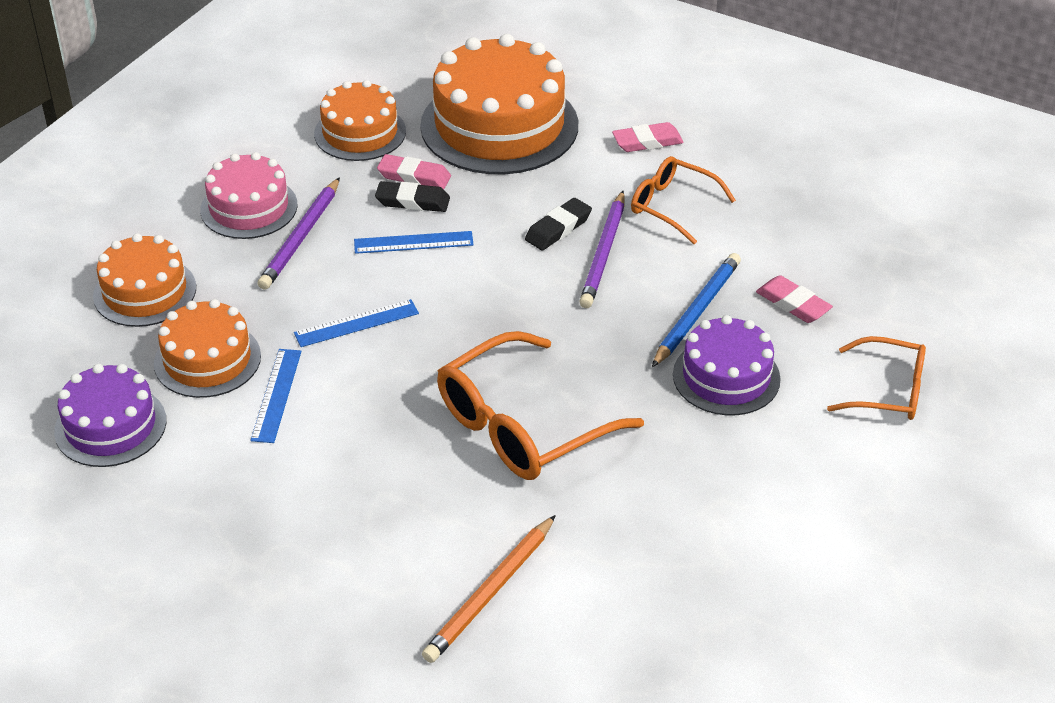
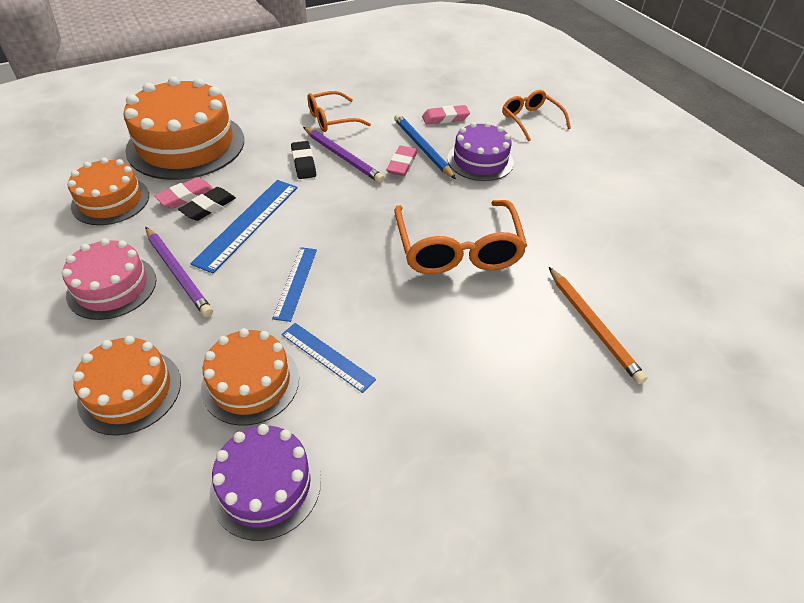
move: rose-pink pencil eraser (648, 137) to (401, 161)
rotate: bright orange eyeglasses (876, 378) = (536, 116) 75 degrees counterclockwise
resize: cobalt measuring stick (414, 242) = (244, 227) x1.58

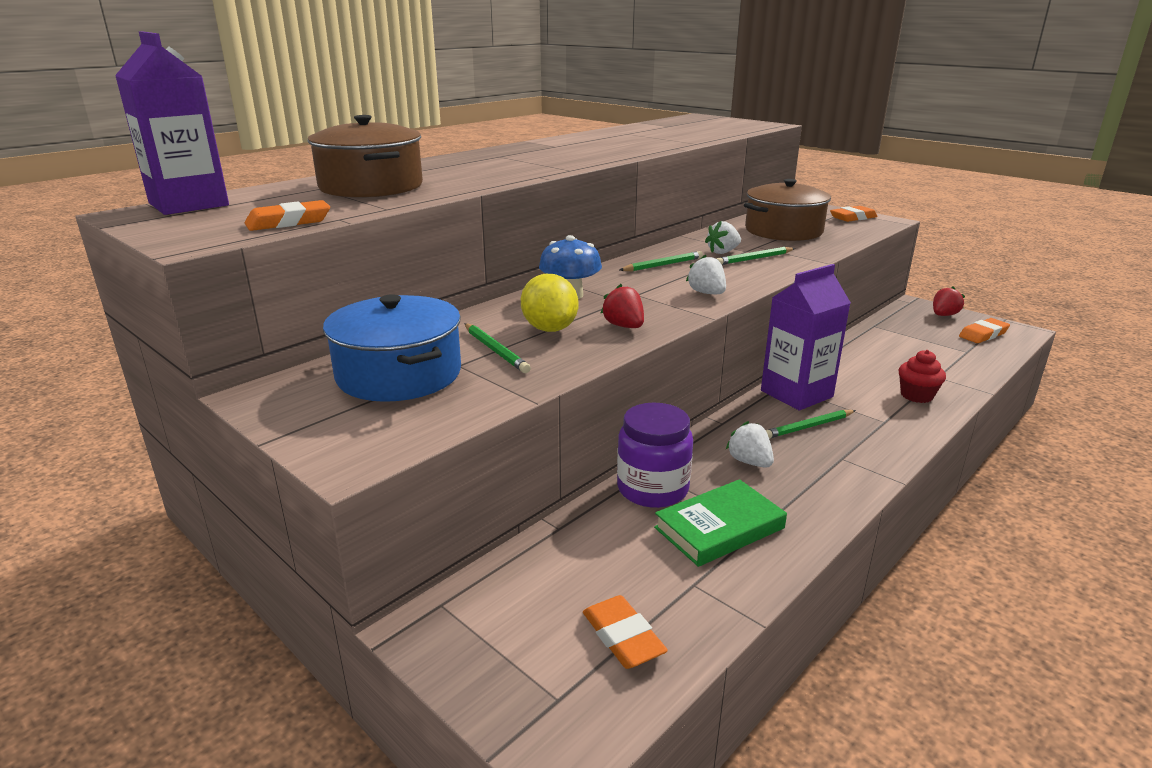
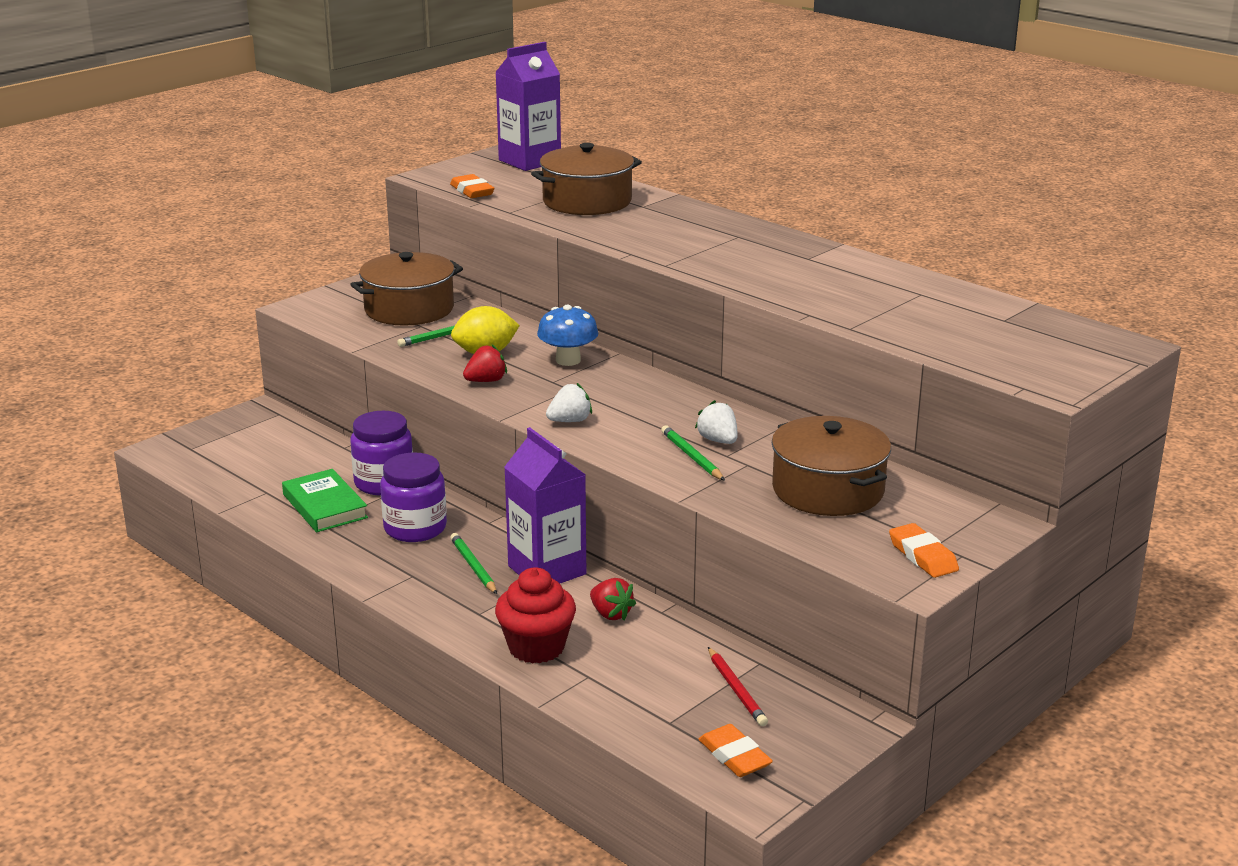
delete: bright orange pencil eraser (625, 632); green pencil (661, 261)
insert: crimson pencil (738, 686)
move: crimson berry (949, 301) to (613, 599)
replace: white berry (750, 444) to royal purple jam jar (413, 497)
recolor: cobalt stockpot (392, 348) to dark brown stockpot (406, 289)
resize: crimson cupcake (922, 376) = (535, 615) x1.51

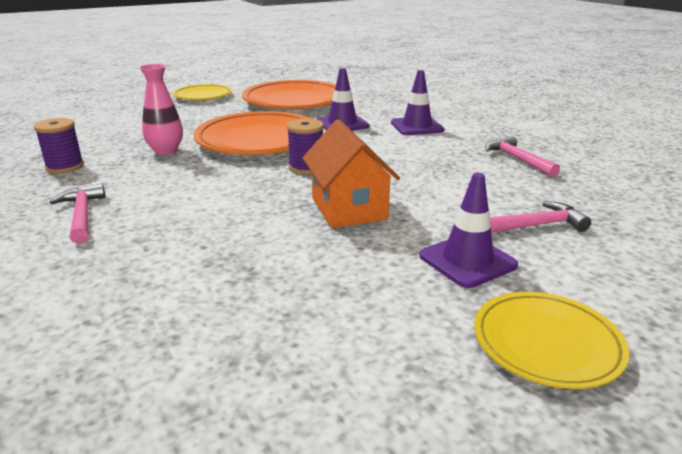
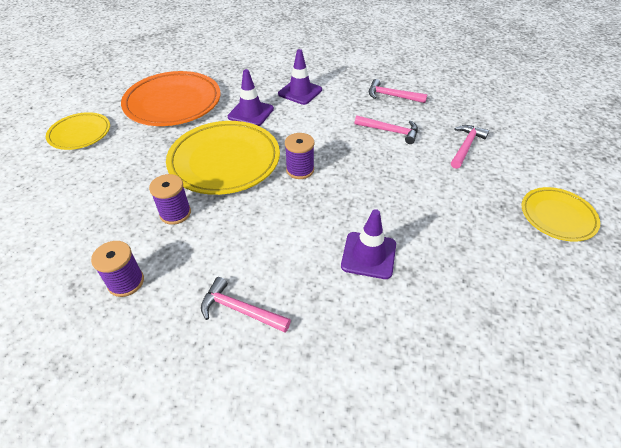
delete: bright orange cottage (351, 173)
insert: rose-pink hammer (386, 129)
move: royal purple road cone (468, 230) to (368, 244)
replace: rose-pink flower vase (161, 109) to royal purple spool (170, 199)
recolor: bright orange flat dish (253, 133) to yellow flat dish (223, 158)

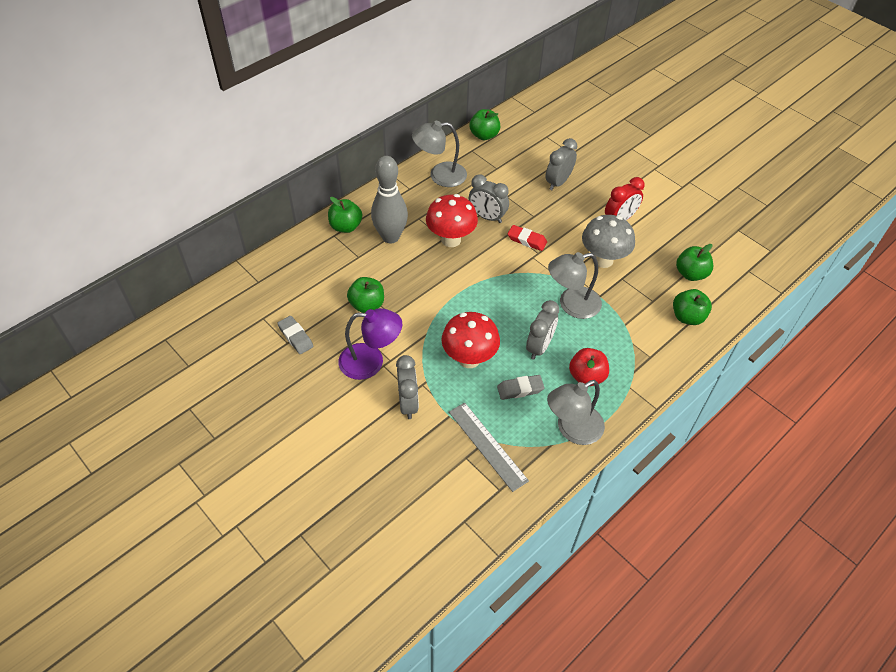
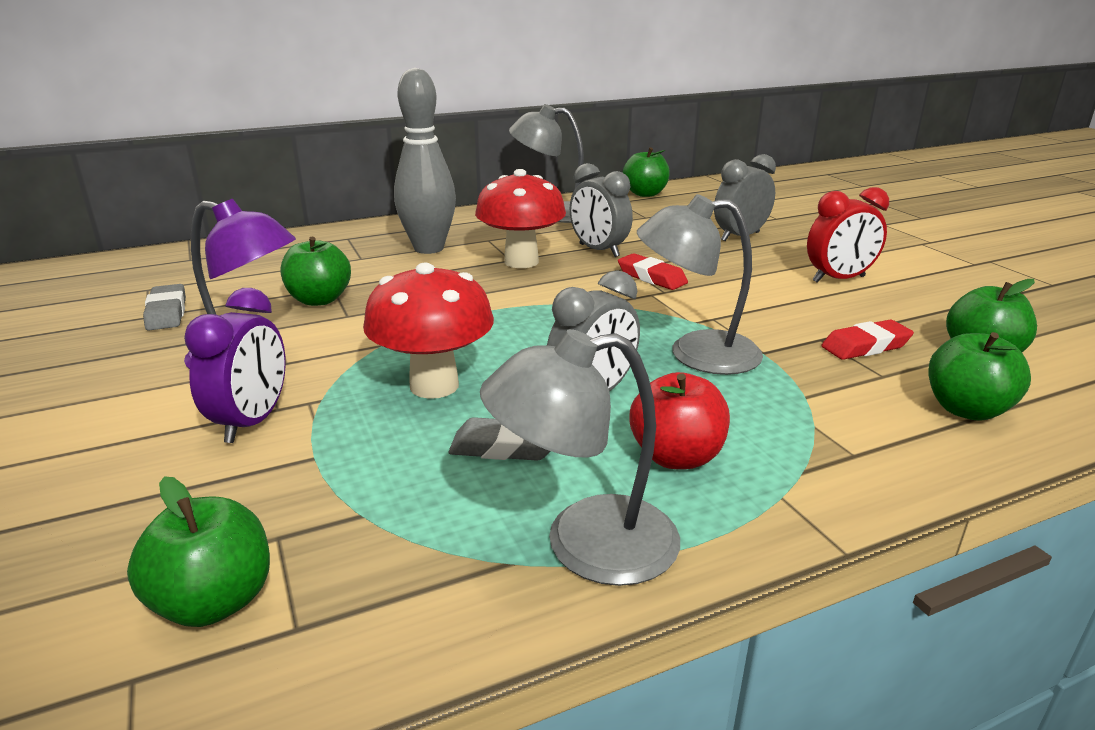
delete: ash-grey measuring stick (489, 447); ash-grey toadstool (608, 241)
insert: crimson pencil eraser (868, 340)
move: green apple fruit (345, 215) to (198, 551)
recolor: ash-grey alarm clock (407, 387) to royal purple alarm clock (235, 365)

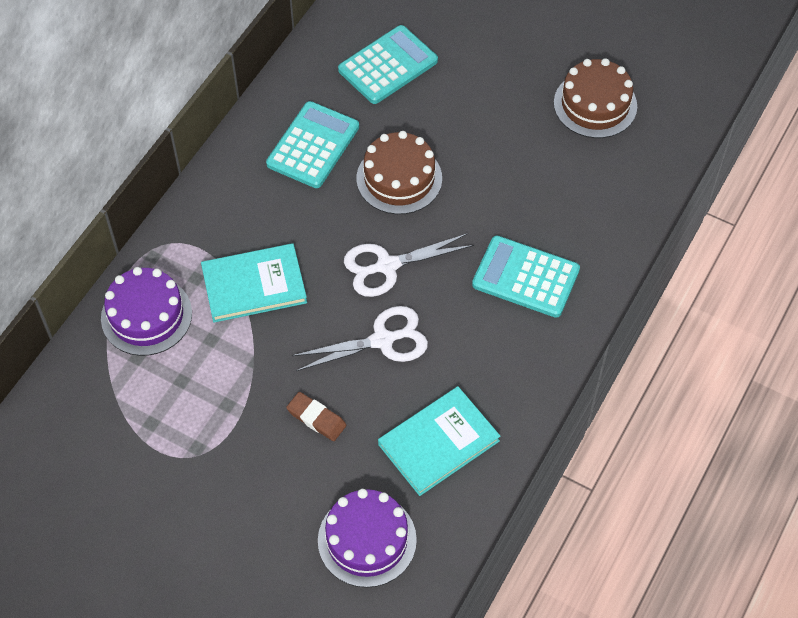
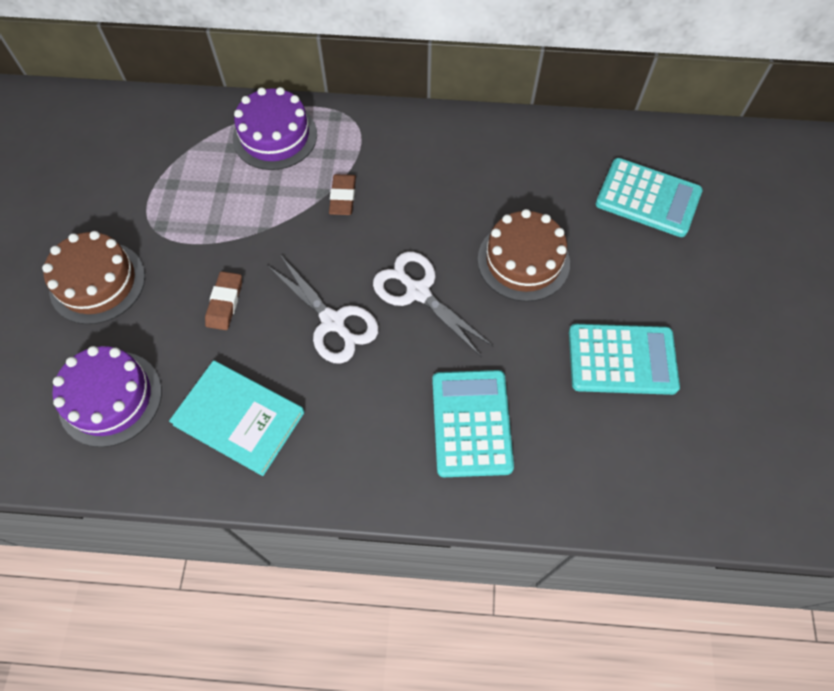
move: turquoise calculator (312, 144) to (624, 359); dark brown gateau (595, 98) to (93, 277)
replace: turquoise book (254, 283) to dark brown pencil eraser (342, 194)

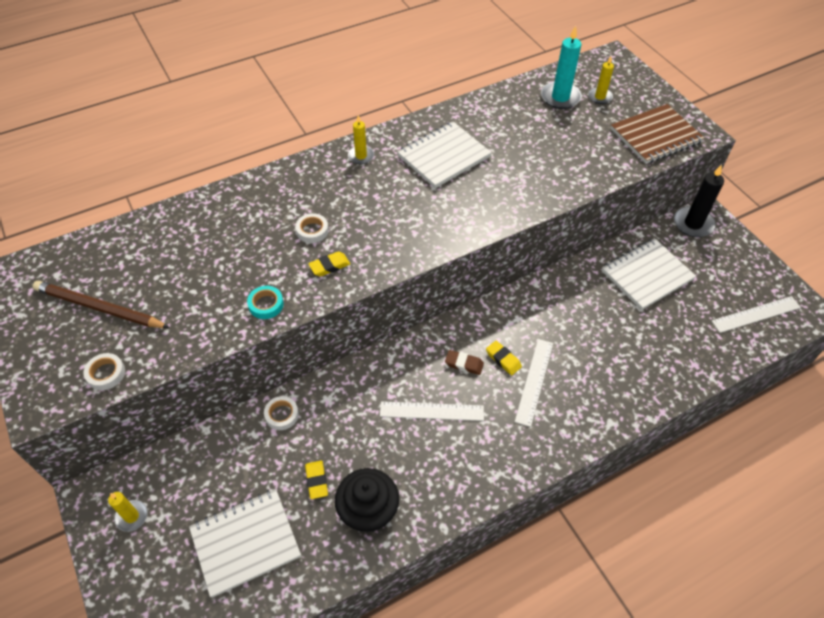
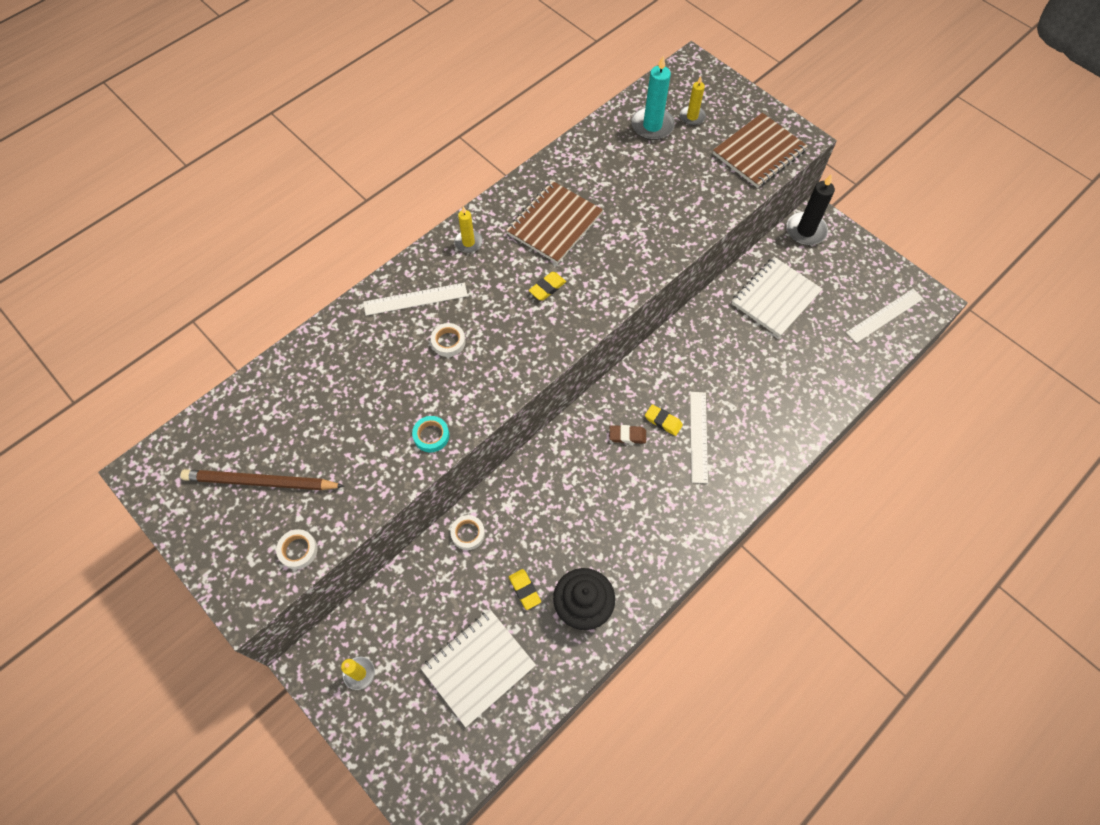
move: yellow pencil eraser (329, 264) to (547, 286); white measuring stick (432, 411) to (415, 299)
recolor: white notepad (444, 154) to dark brown notepad (554, 222)

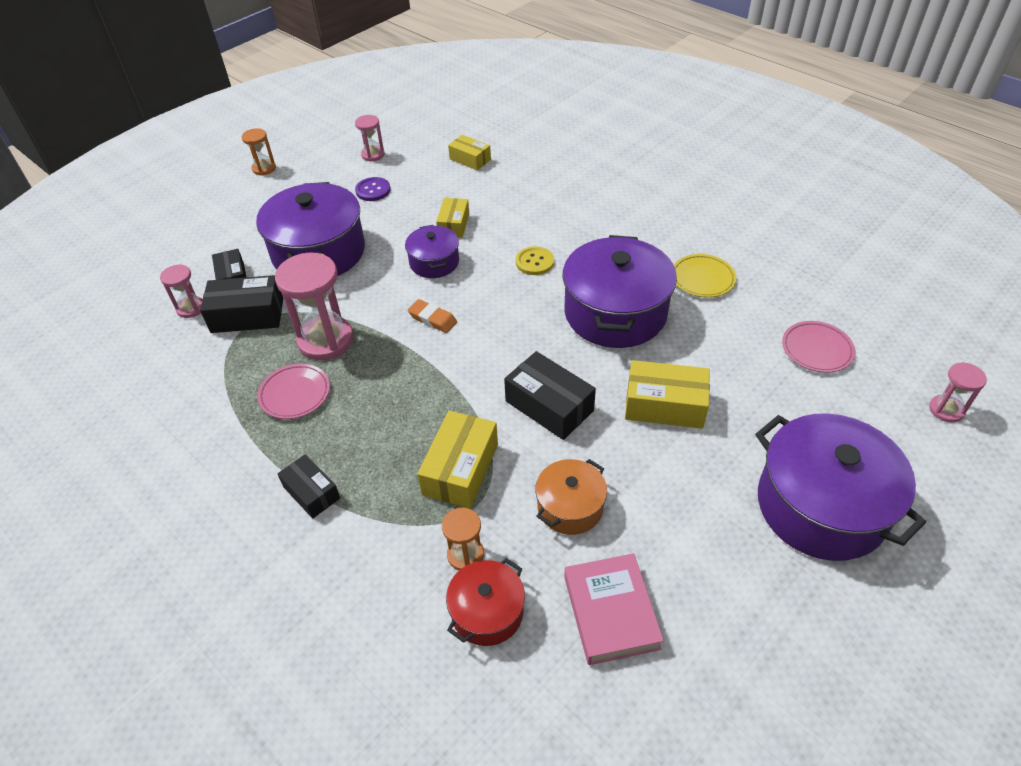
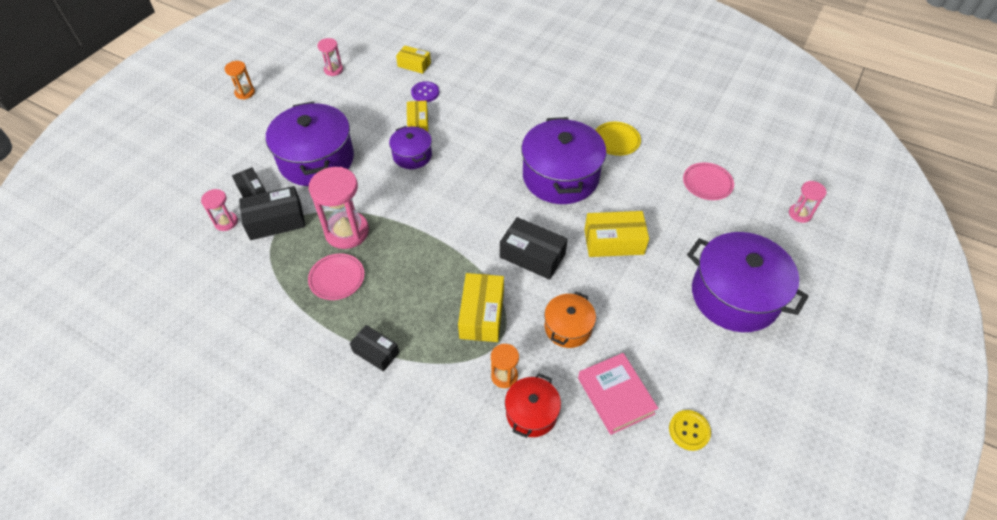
delete: bright orange pencil eraser (432, 316)
move: royal purple sewing button (373, 189) to (425, 91); yellow sewing button (534, 260) to (690, 430)

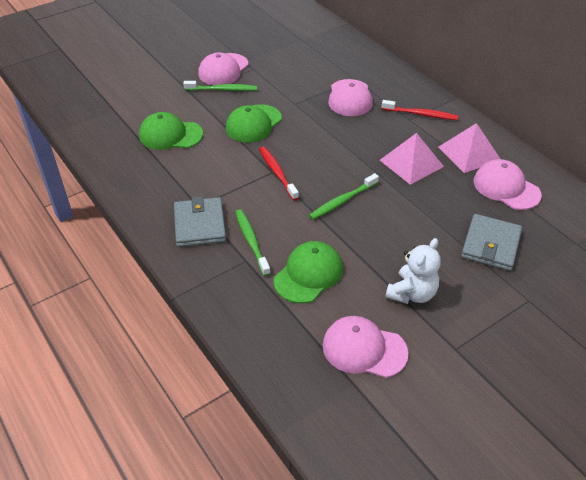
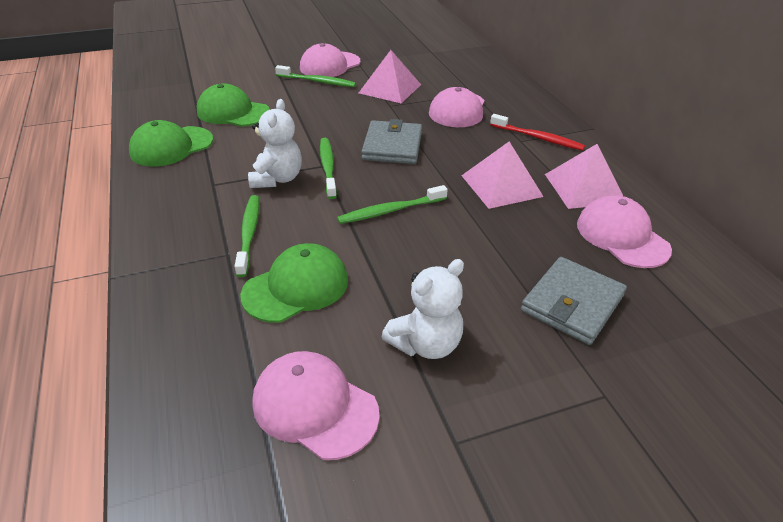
insert: white teddy bear (275, 143); rose-pink pyramid shape (390, 77)
move: ash-grey billfold (200, 221) to (391, 141); green baseball cap (254, 123) to (171, 143)
recolor: crimson tooth brush (279, 173) to green tooth brush (328, 168)

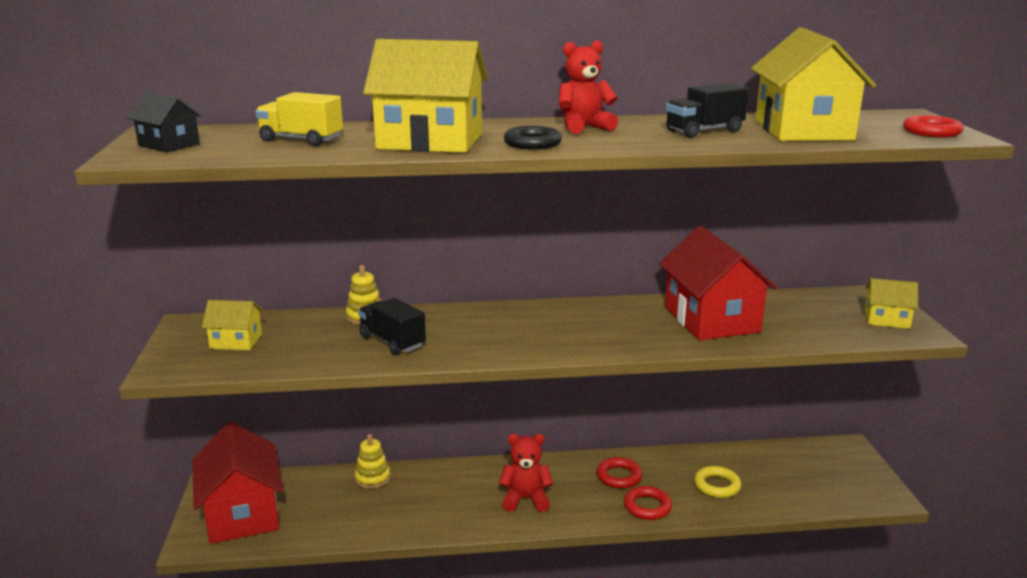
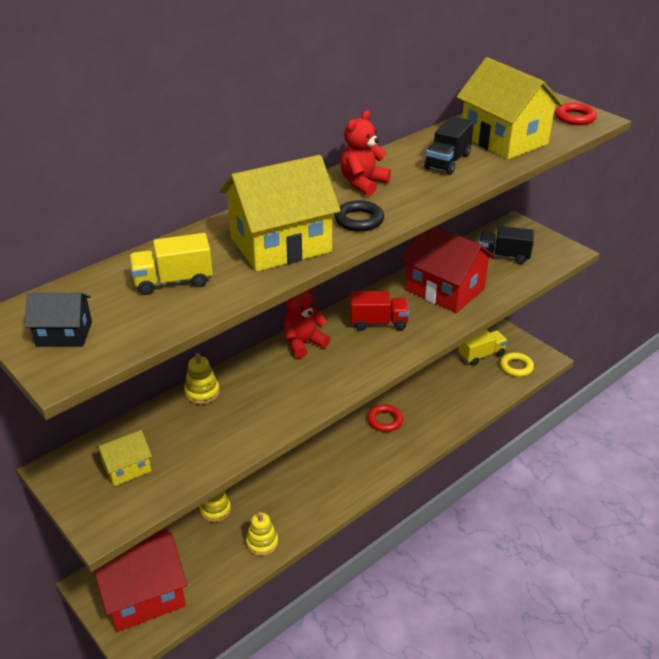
delete: crimson ring (648, 503); yellow cottage (891, 303)
insert: yellow stacking rings (262, 534); crimson truck (379, 311); yellow truck (483, 347)
move: black truck (392, 326) to (506, 245); crimson teddy bear (526, 473) to (306, 322); yellow ring (717, 482) to (517, 364)
rotate: crimson cottage (237, 483) = (140, 580) 60 degrees counterclockwise

